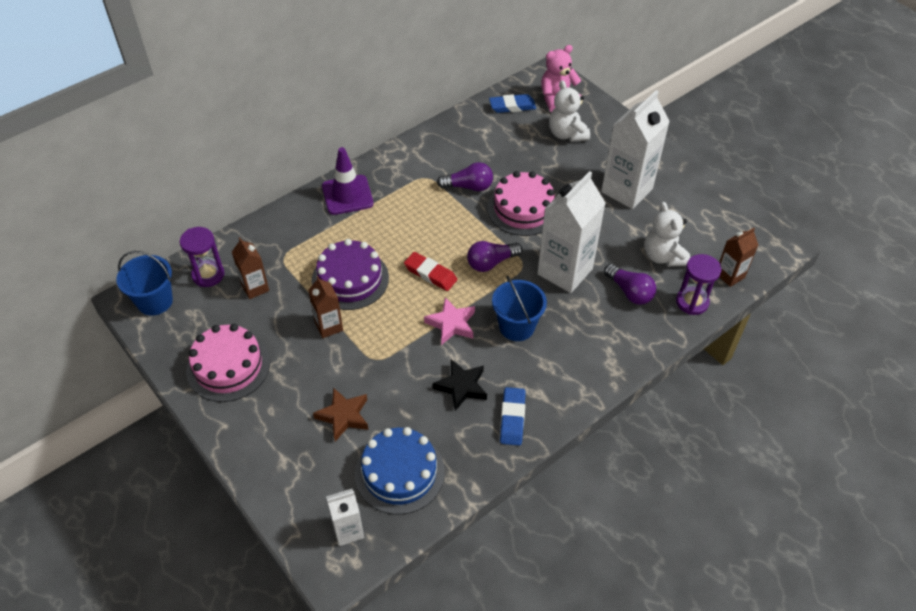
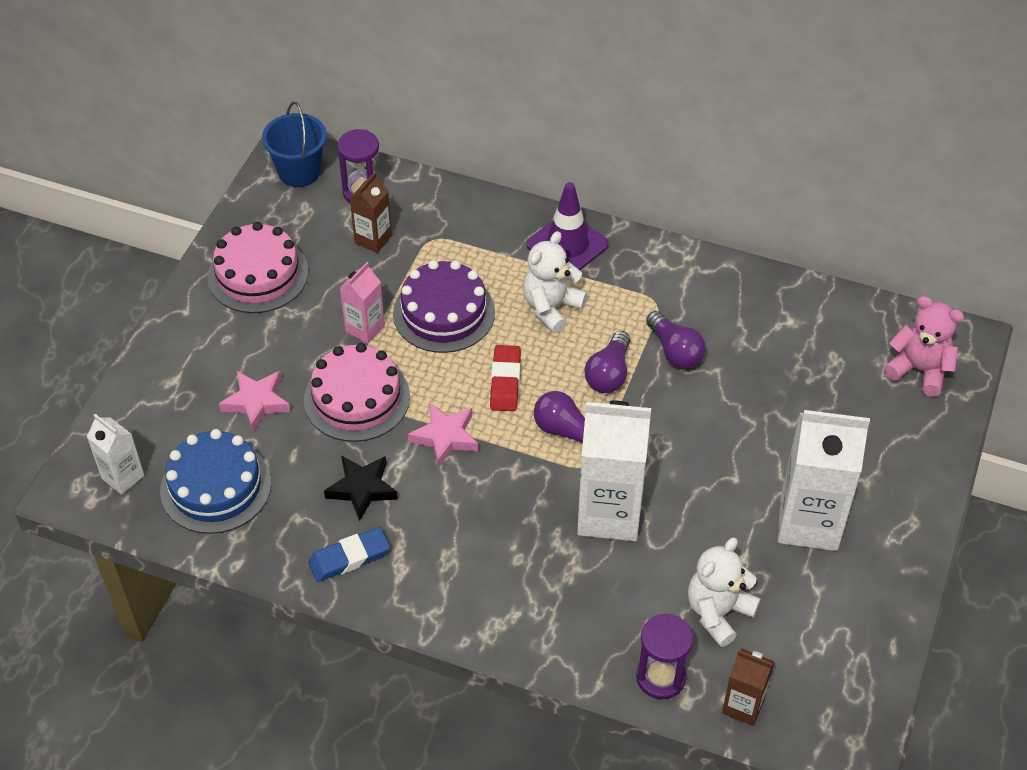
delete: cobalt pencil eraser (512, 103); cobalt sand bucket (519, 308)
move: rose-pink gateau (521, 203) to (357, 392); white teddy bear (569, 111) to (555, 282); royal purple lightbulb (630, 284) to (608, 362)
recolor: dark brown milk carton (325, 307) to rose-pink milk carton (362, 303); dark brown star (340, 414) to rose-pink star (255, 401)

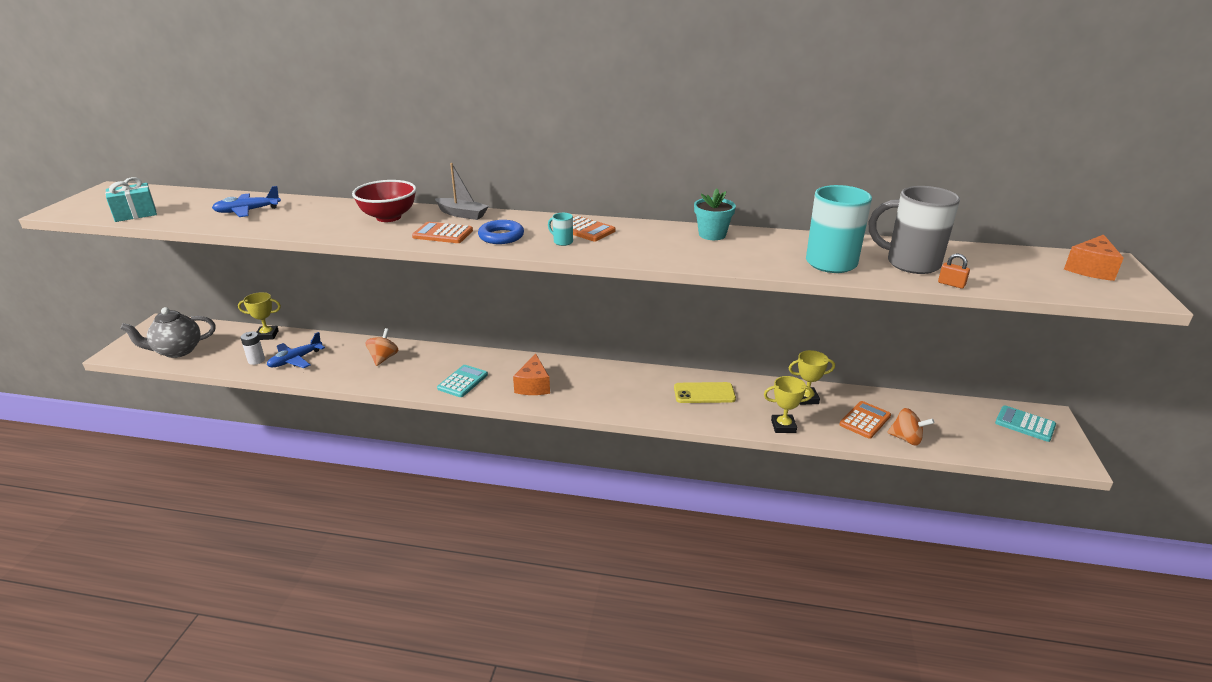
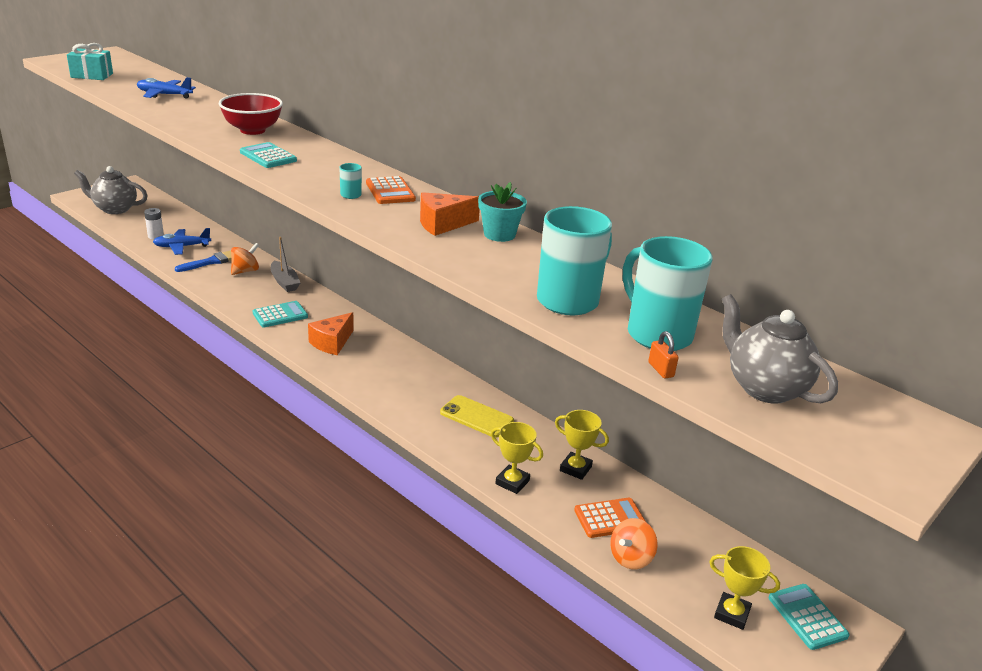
delete: cobalt ring (501, 232)
insert: cobalt brush (203, 261); ash-grey china teapot (780, 349)
move: yellow trophy (259, 316) to (744, 588); ash-grey toy boat (462, 191) to (285, 264); bright orange piece of cheese (1094, 258) to (450, 214)
recolor: bright orange calculator (442, 232) to turquoise calculator (268, 155); ash-grey coffee mug (914, 230) to turquoise coffee mug (668, 293)
rotate: bright orange whirligig (910, 427) = (634, 543) 75 degrees clockwise

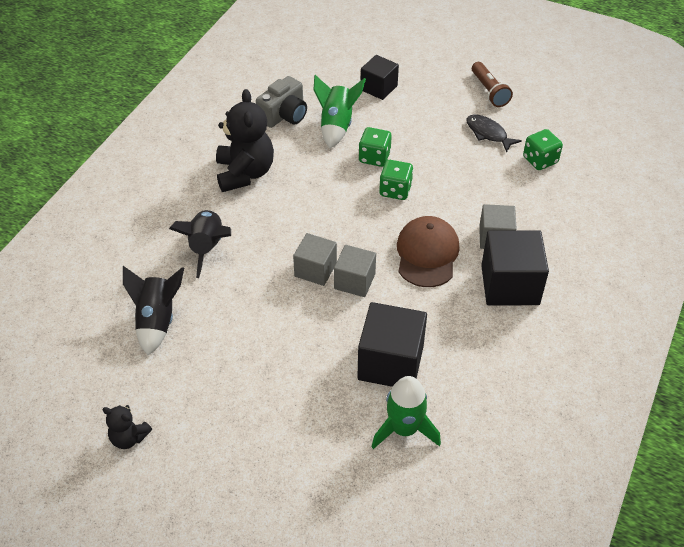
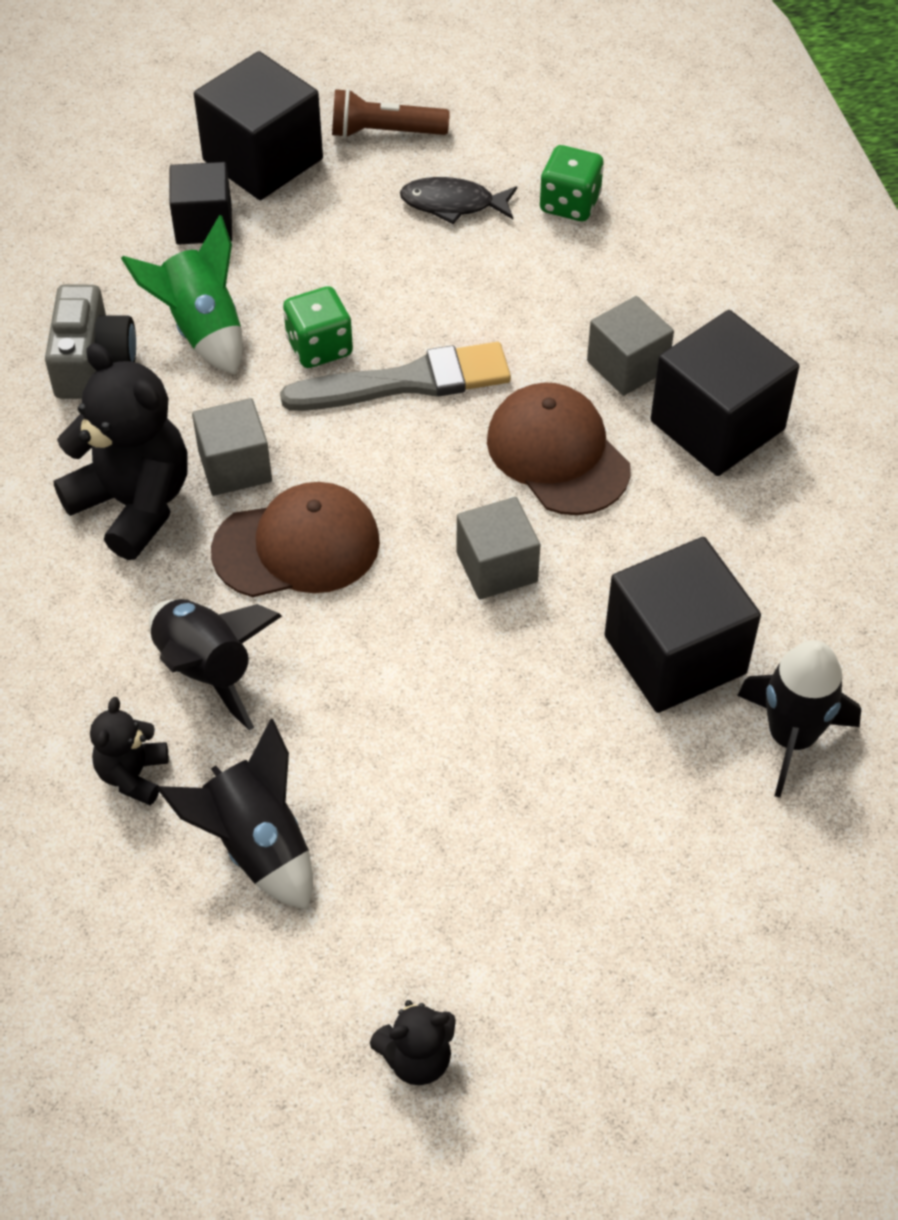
insert: black teddy bear (129, 751); black solid cube (258, 125); dark brown baseball cap (295, 539)
move: ash-grey solid cube (315, 259) to (232, 447)
replace: green die (396, 180) to ash-grey brush (395, 376)
recolor: green rocket (406, 412) to black rocket (799, 719)
rotate: dark brown torch (492, 84) = (391, 113) 150 degrees clockwise

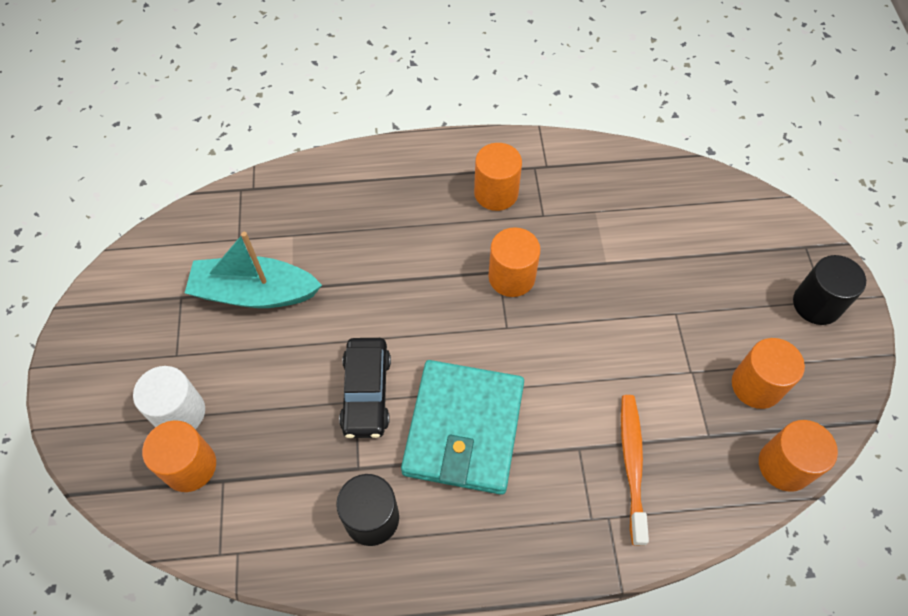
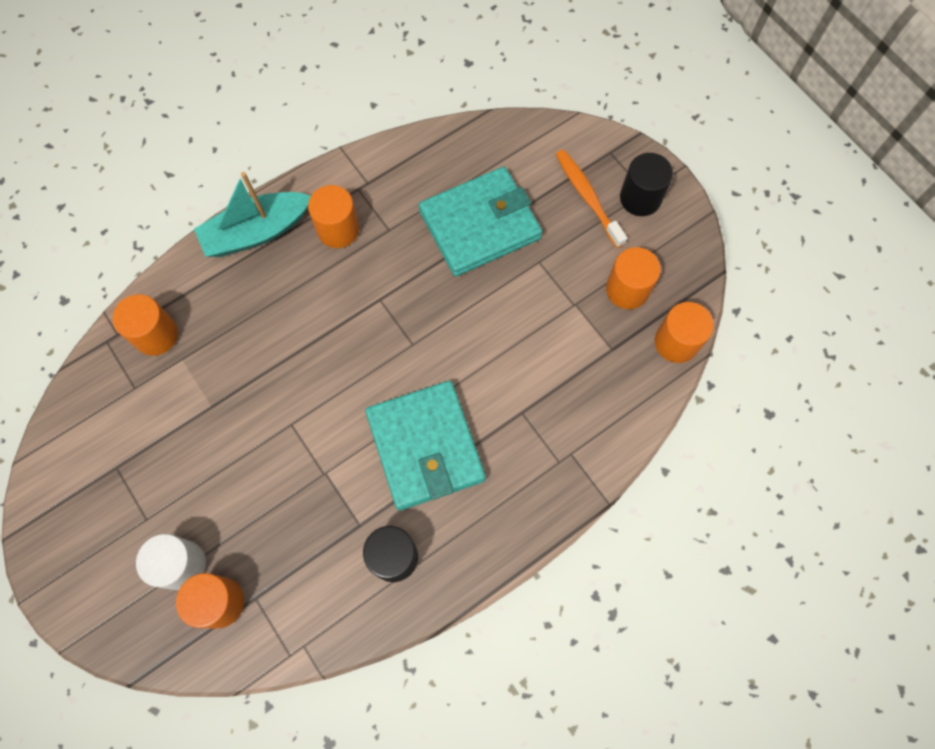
delete: black car (365, 388)
insert: turquoise billfold (480, 222)
move: turquoise toy boat (253, 270) to (252, 214); bright orange cylinder shape (514, 262) to (145, 325); bright orange tooth brush (635, 470) to (591, 198)

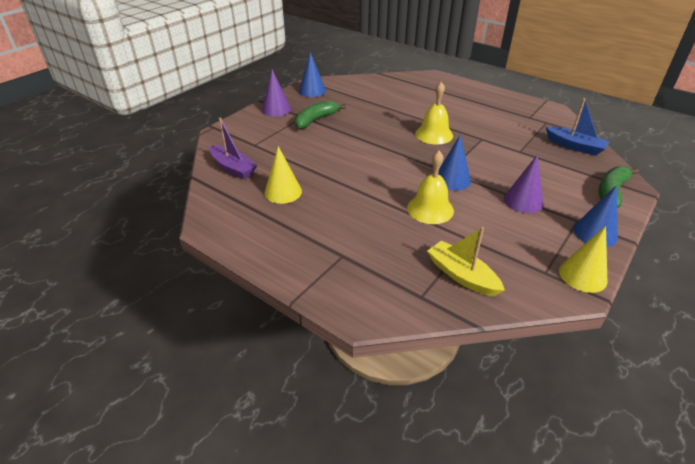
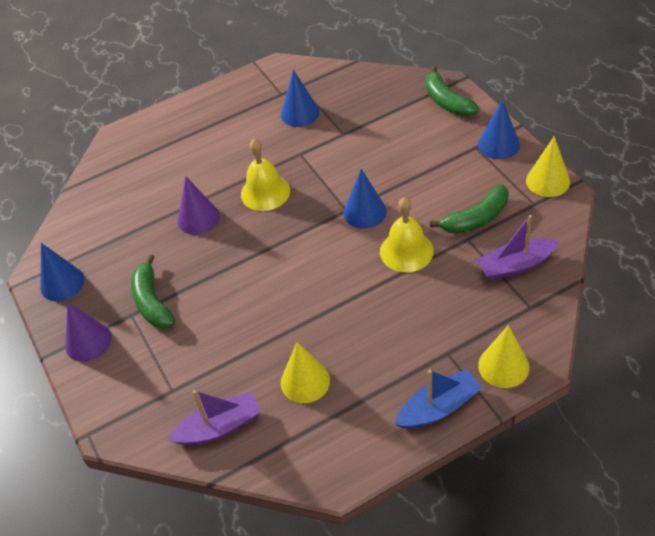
insert: cobalt cone shape (300, 98); green banana (469, 209); yellow cone shape (503, 356)
move: royal purple cone shape (523, 184) to (199, 205); cobalt toy boat (578, 127) to (438, 399)
recolor: yellow toy boat (466, 262) to royal purple toy boat (517, 247)

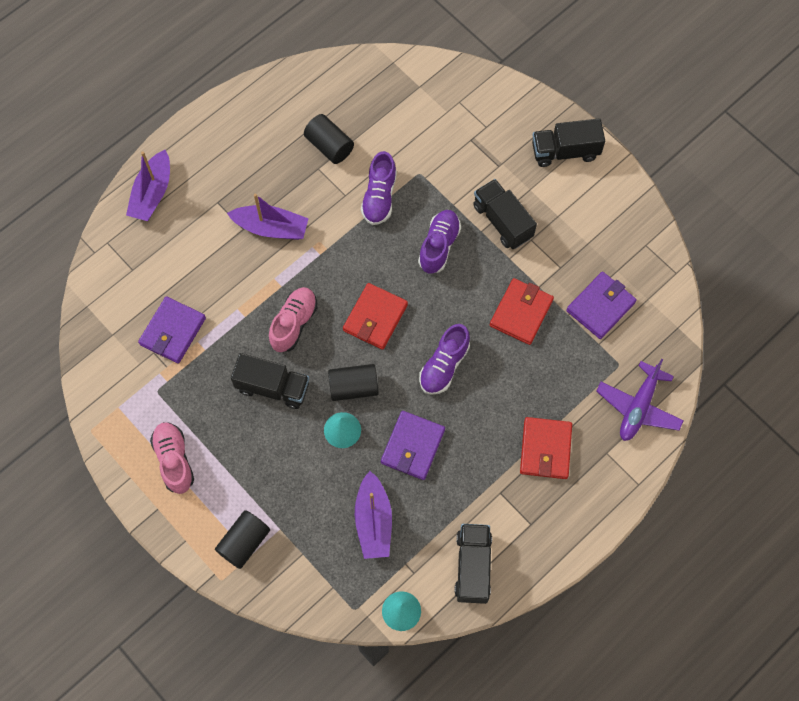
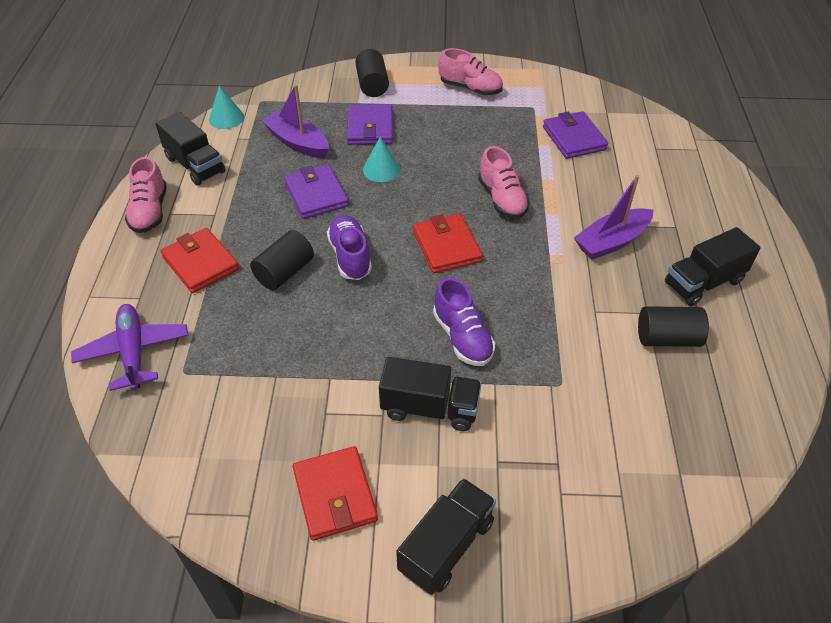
delete: royal purple toy boat (148, 185); royal purple shoe (379, 188)
insert: rose-pink shoe (146, 195)
move: black truck (270, 381) to (713, 266); black cylinder shape (353, 382) to (282, 260); crimson billfold (522, 311) to (335, 493); royal purple billfold (601, 305) to (370, 124)

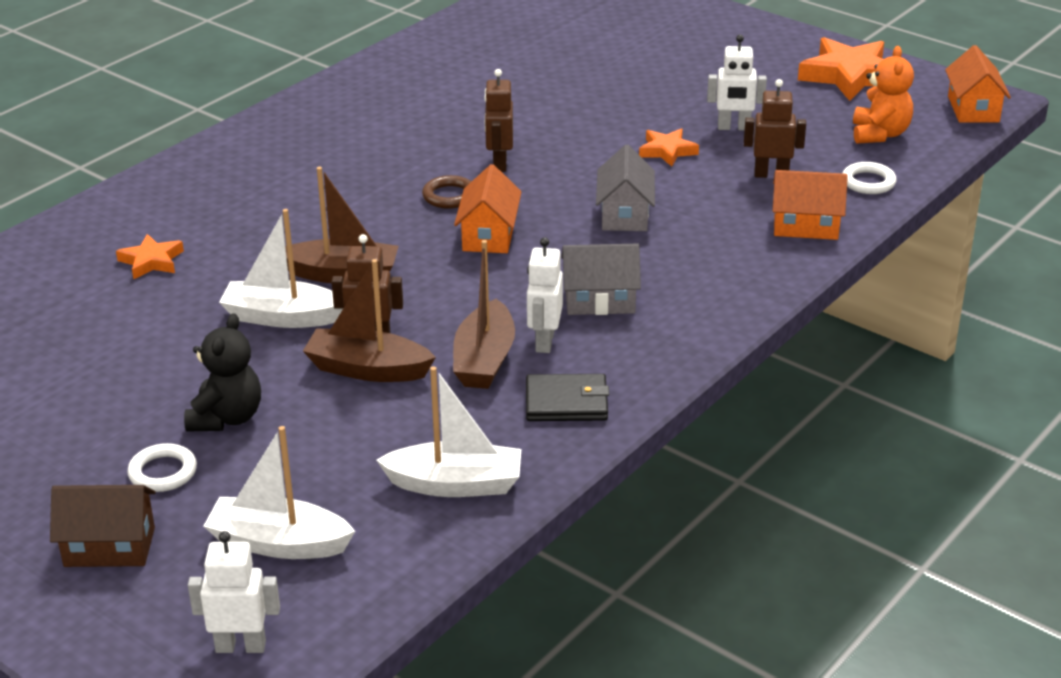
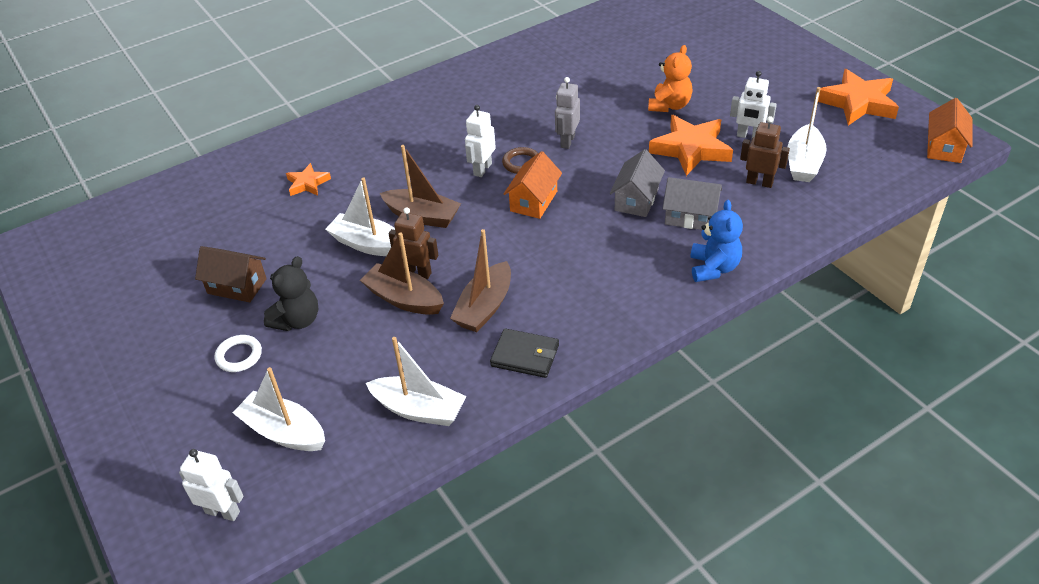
delete: bright orange cottage (810, 205); white ring (869, 178)
insert: cobalt teddy bear (716, 241); white toy boat (807, 134)
move: dark brown cottage (103, 526) to (231, 274); white robot figure (545, 295) to (480, 141); ash-grey cottage (601, 279) to (692, 203); bright orange teddy bear (883, 95) to (670, 78)
recolor: dark brown robot figure (498, 120) to ash-grey robot figure (567, 113)
resize: bright orange star (669, 147) = (691, 145) x1.85

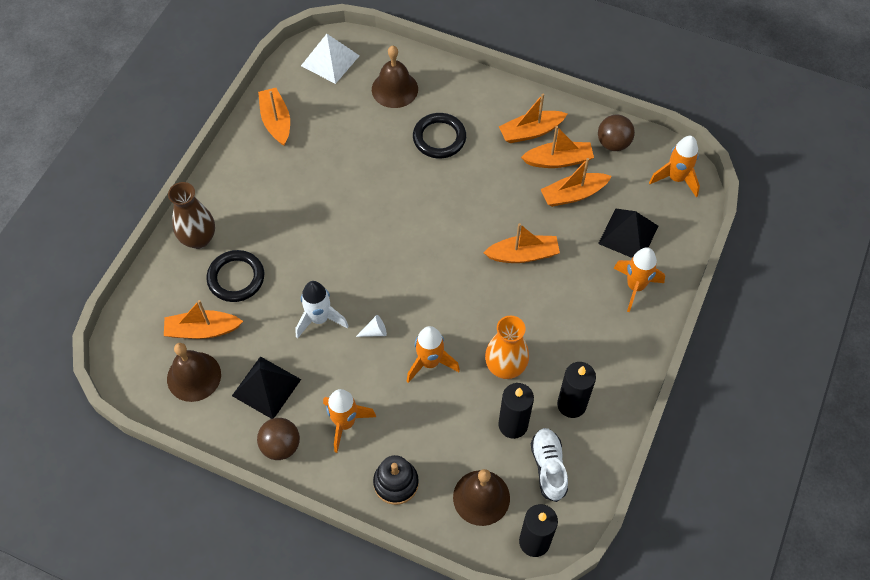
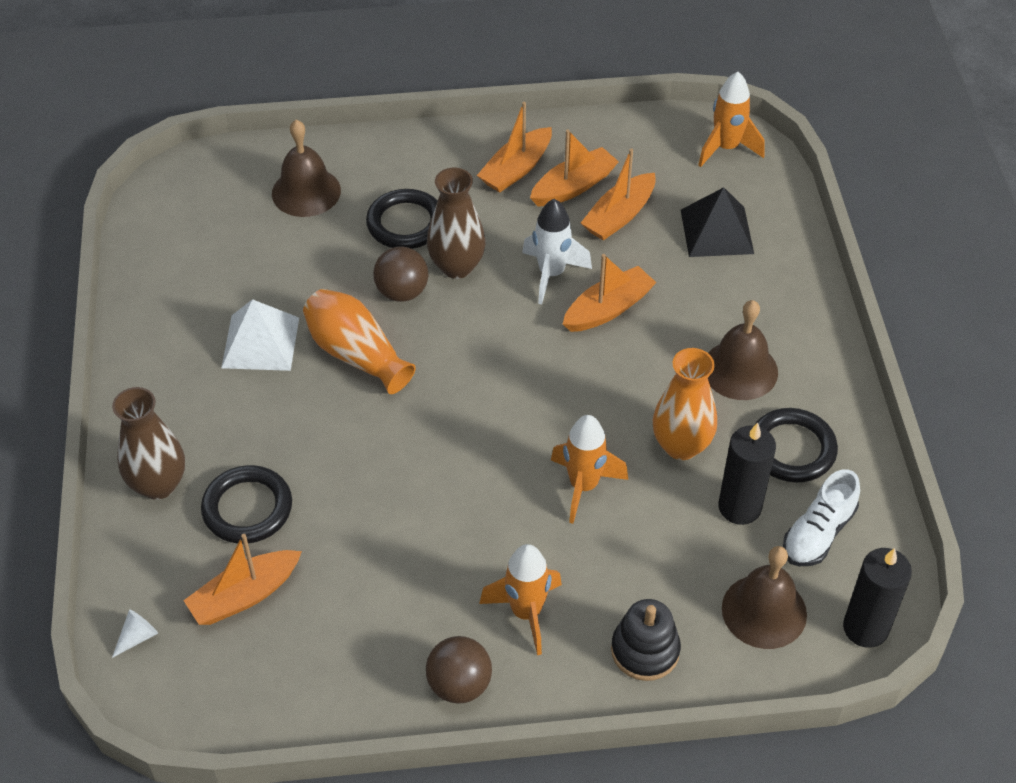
delete: black pyramid shape (266, 387); bright orange toy boat (274, 117); bright orange rocket (639, 279)
insert: bright orange flower vase (359, 341); dark brown flower vase (456, 223)
move: dark brown hand bell (194, 372) to (743, 350); white rocket (322, 310) to (557, 251); white pyramid shape (330, 59) to (260, 335); white cone shape (371, 326) to (135, 634); dark brown play ball (616, 133) to (401, 274)
replace: black candle (576, 390) to black ring (796, 445)
rotate: white shoe (549, 465) = (821, 517) 105 degrees counterclockwise

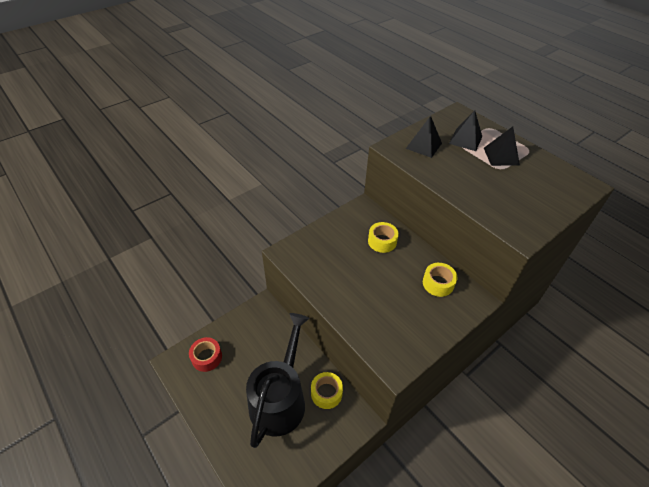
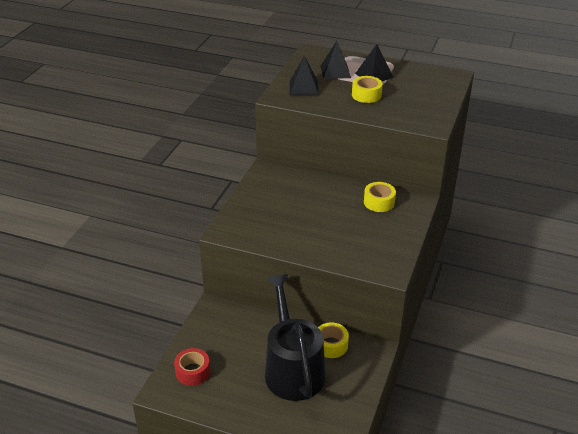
move: yellow sticky tape (383, 237) to (367, 89)

